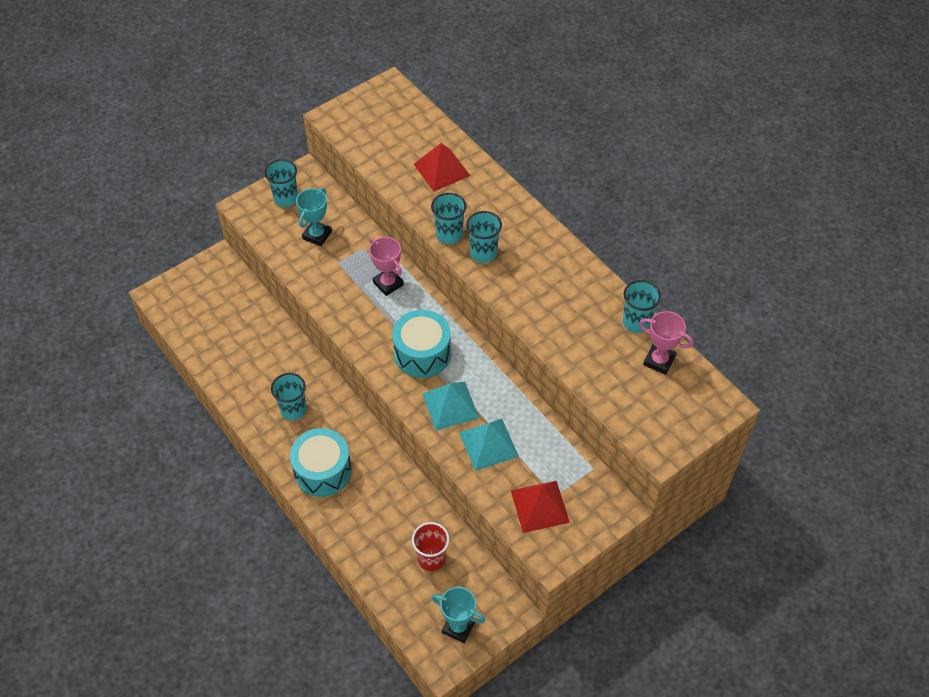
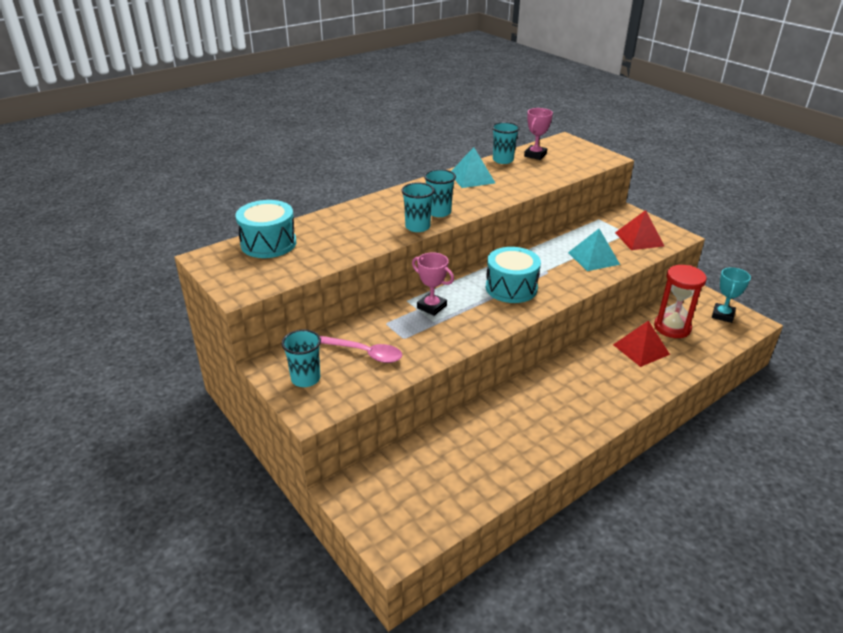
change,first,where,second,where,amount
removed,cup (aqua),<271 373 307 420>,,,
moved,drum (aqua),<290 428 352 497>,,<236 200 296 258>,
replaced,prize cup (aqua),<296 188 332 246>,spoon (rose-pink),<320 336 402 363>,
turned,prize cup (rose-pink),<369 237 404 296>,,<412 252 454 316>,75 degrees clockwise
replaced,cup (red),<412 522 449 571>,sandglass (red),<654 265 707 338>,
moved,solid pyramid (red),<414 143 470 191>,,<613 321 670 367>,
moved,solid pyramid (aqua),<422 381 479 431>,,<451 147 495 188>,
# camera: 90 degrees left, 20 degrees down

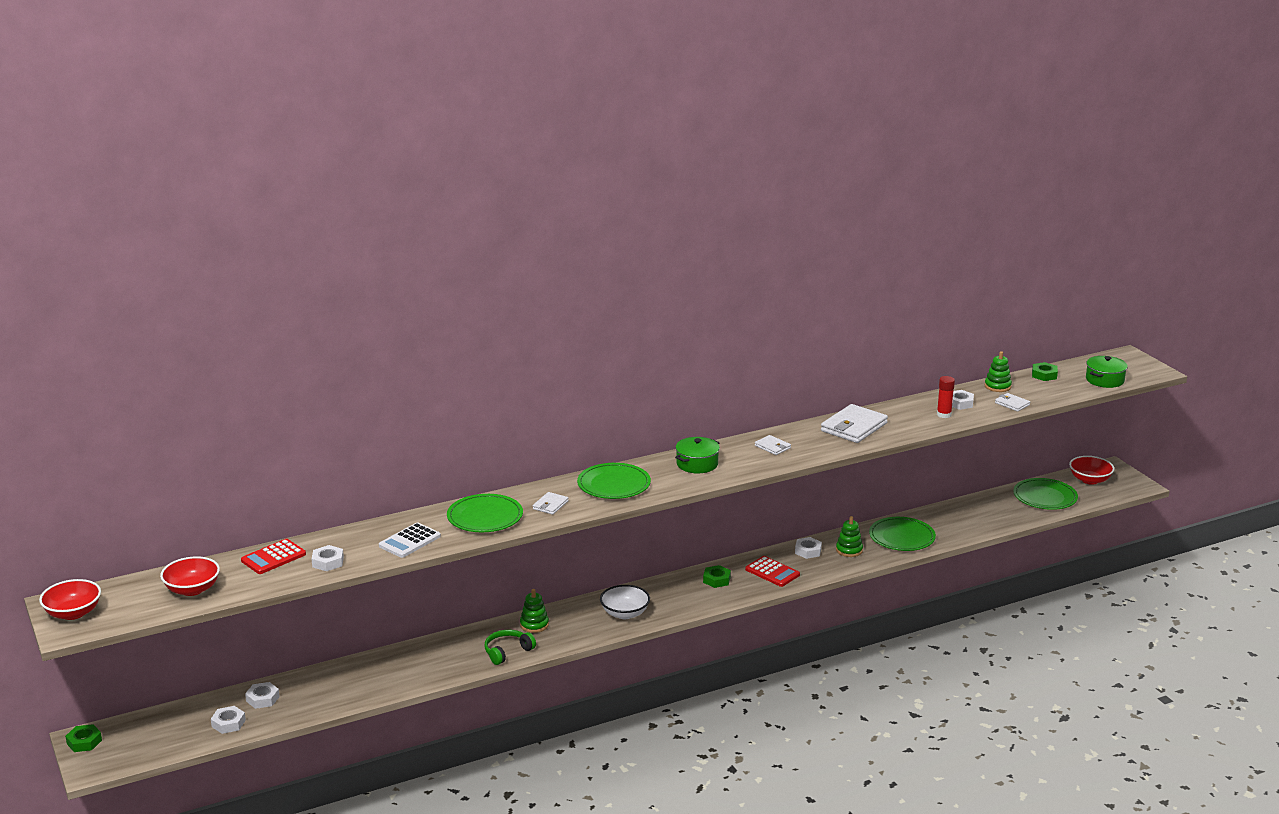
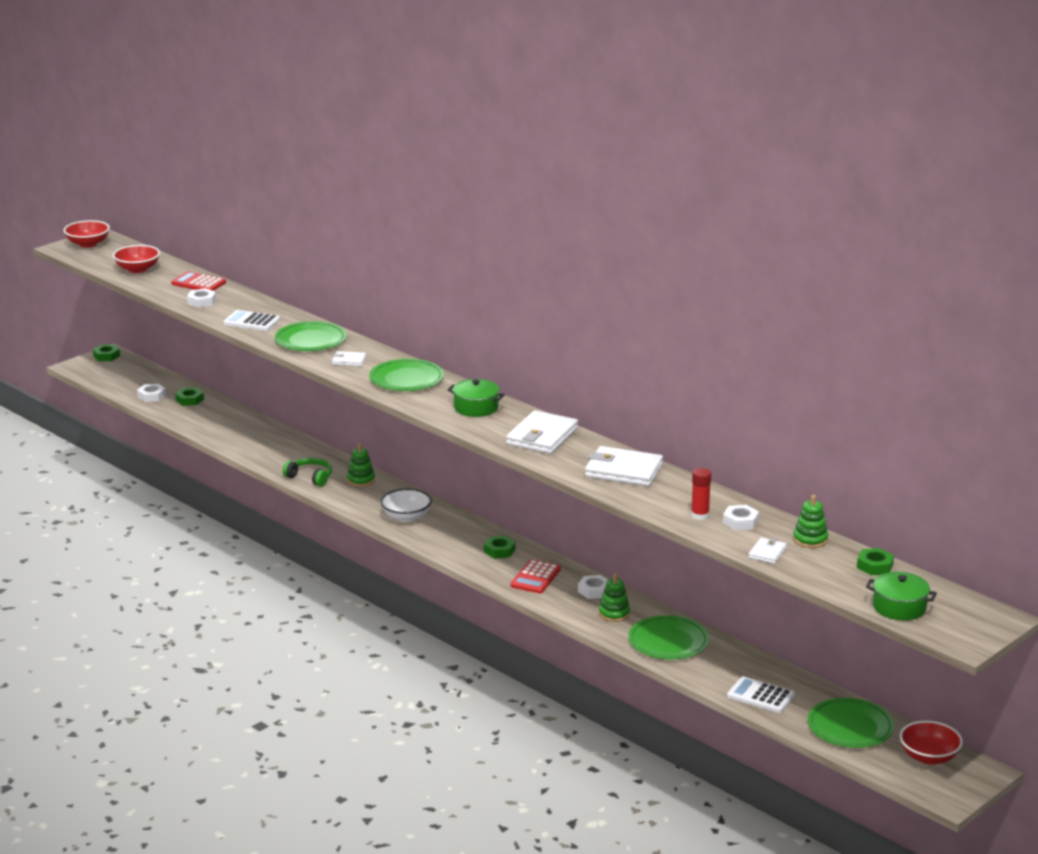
change,first,where,second,where,amount
recoloured,nut (snow-white),<245 682 280 709>,nut (emerald),<175 387 204 406>,
resized,card wallet (snow-white),<755 435 791 455>,,<506 410 578 454>,x1.99
added,,,adding machine (snow-white),<727 676 795 713>,
# camera: 70 degrees right, 0 degrees up

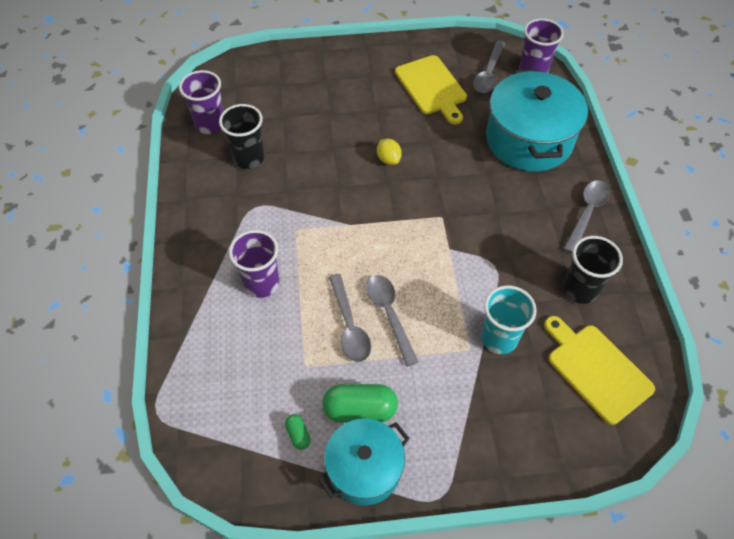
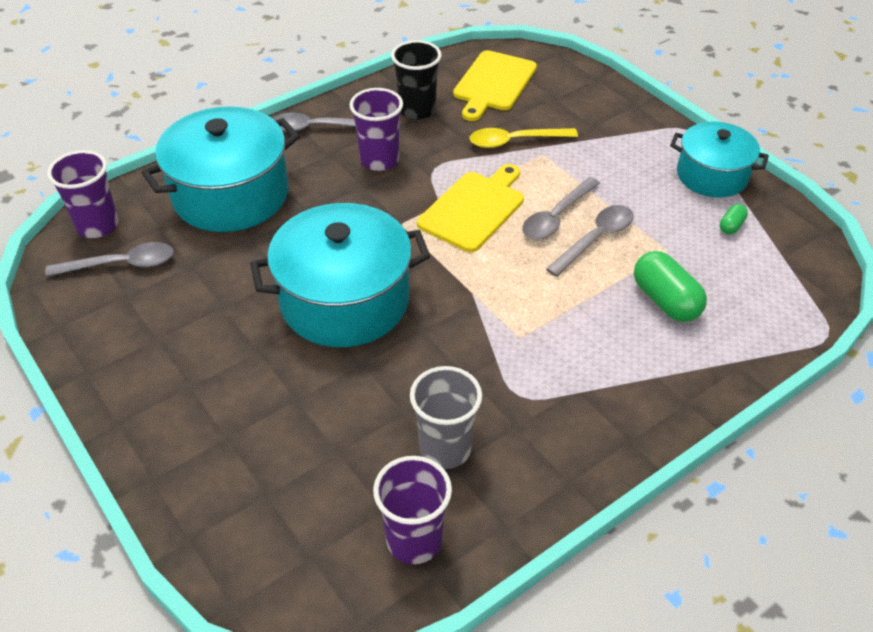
change,first,where,second,where,amount
recoloured,cup (jet-black),<219 104 264 169>,cup (ash-grey),<410 366 482 469>,
moved,cup (royal purple),<229 230 279 298>,,<349 88 403 171>,
moved,capsule (emerald),<322 384 398 423>,,<634 251 707 322>,
replaced,lemon (yellow),<377 139 402 165>,pot (aqua),<250 203 430 347>,
moved,bread board (yellow),<395 55 467 124>,,<417 164 524 252>,
replaced,cup (aqua),<481 285 537 354>,spoon (yellow),<470 128 578 148>,
# camera: 120 degrees left, 10 degrees down

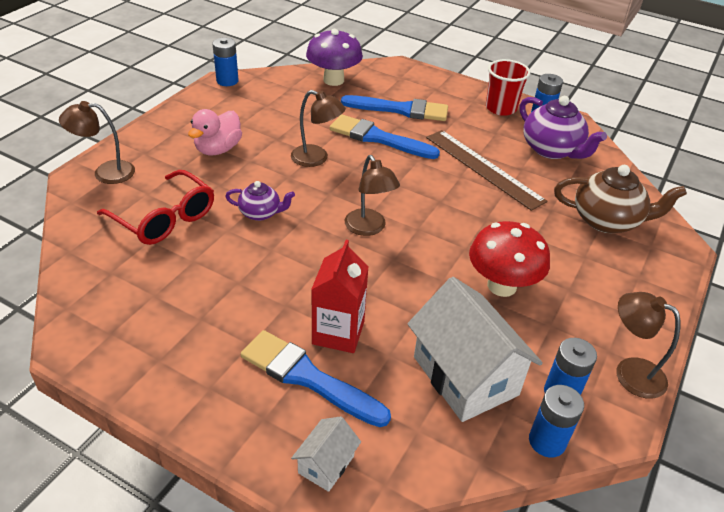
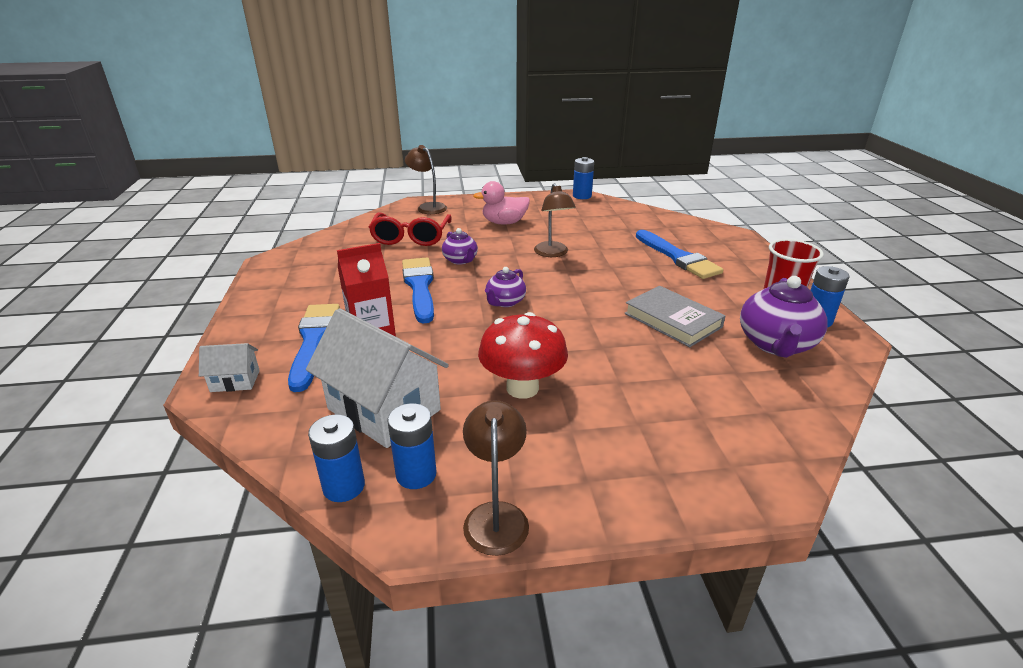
change,first,where,second,where,amount
removed,fungus (royal purple),<306 29 363 86>,,,
moved,paint brush (royal blue),<330 114 440 159>,,<402 258 434 323>,
replaced,desk lamp (dark brown),<345 155 400 236>,china teapot (royal purple),<485 267 526 307>,
turned,house (snow-white),<408 277 543 422>,,<306 308 449 448>,75 degrees counterclockwise
replaced,straightedge (dark brown),<426 130 548 211>,book (ash-grey),<625 286 725 347>,
removed,china teapot (dark brown),<554 165 687 233>,,,
# camera: 55 degrees right, 10 degrees down

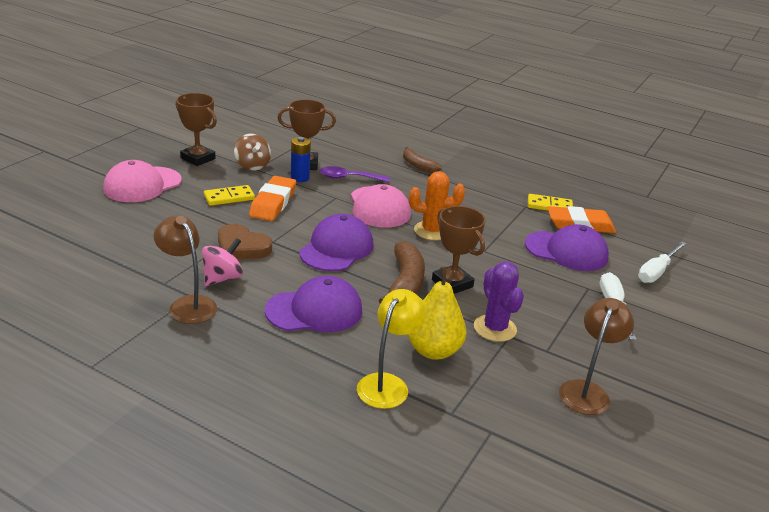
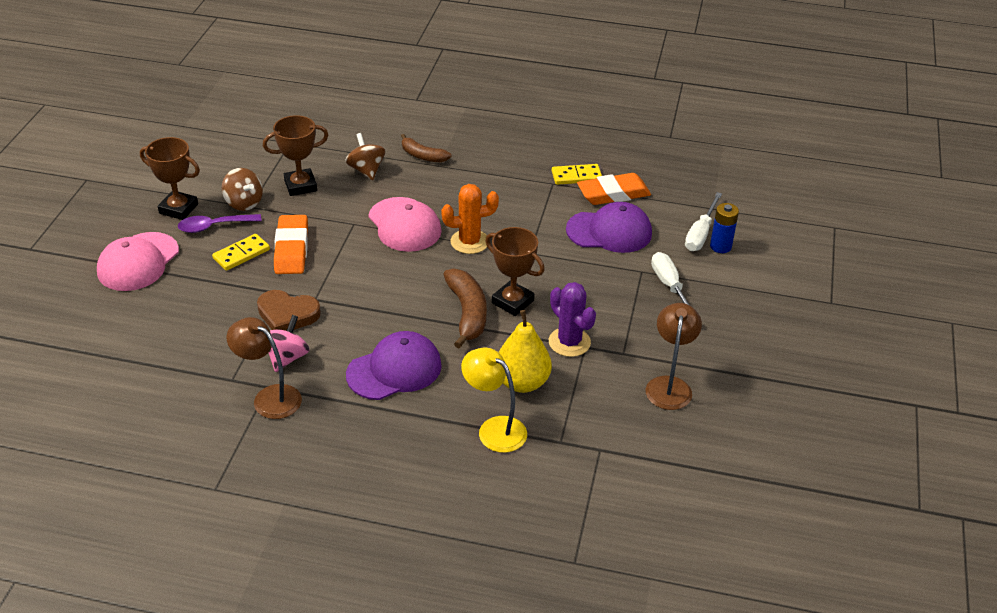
change,first,where,second,where,amount
moved,power cell (royal blue),<291 137 311 182>,,<710 203 739 253>,
removed,baseball cap (royal purple),<299 214 374 271>,,,
moved,spoon (royal purple),<320 166 390 182>,,<178 214 262 233>,
turned,desk lamp (yellow),<357 289 427 409>,,<461 347 527 453>,60 degrees counterclockwise
added,,,spinning top (dark brown),<345 133 385 180>,
# camera: 15 degrees left, 10 degrees up

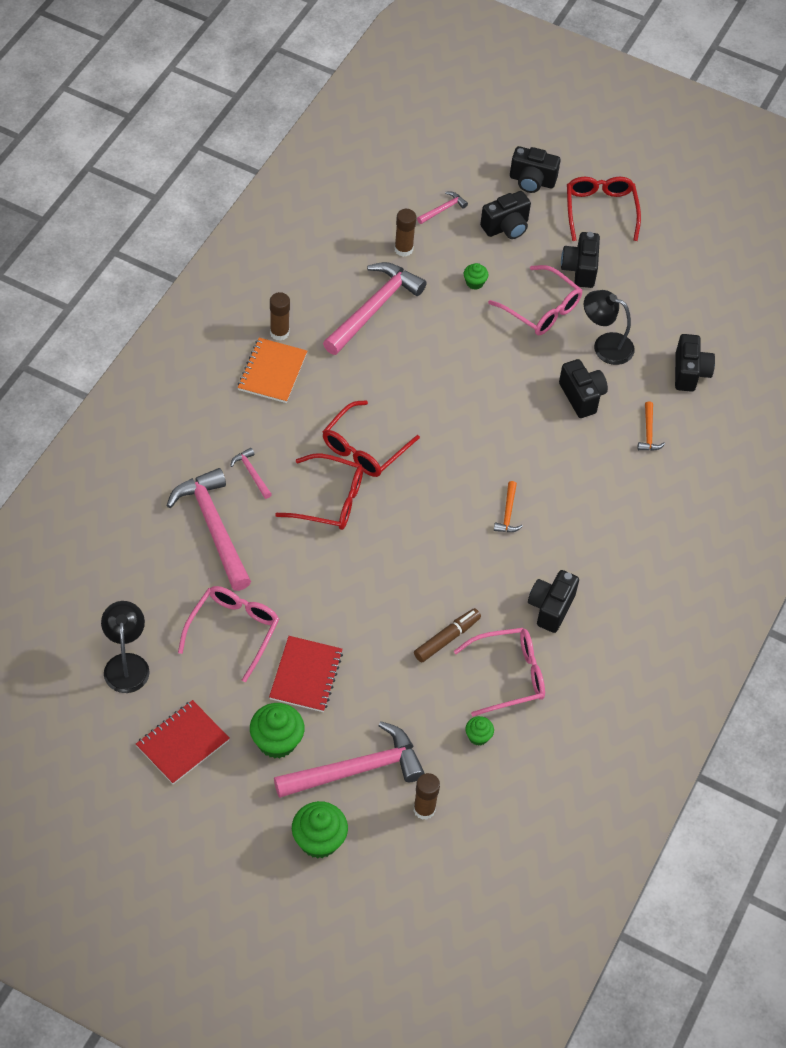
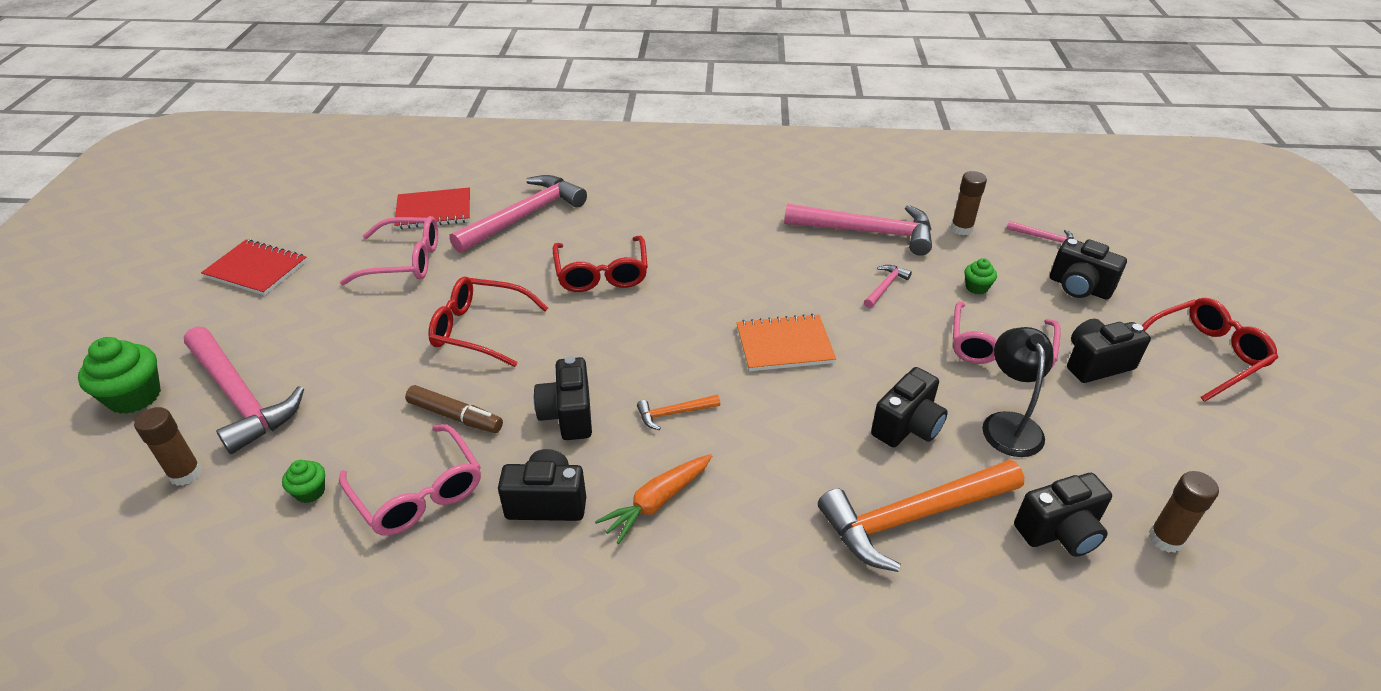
change,first,where,second,where,amount
removed,desk lamp (jet-black),<101 601 150 693>,,,
moved,claw hammer (rose-pink),<230 448 272 499>,,<864 265 912 308>,
moved,exercise book (bright orange),<238 338 307 403>,,<736 314 836 371>,
removed,cupcake (emerald),<250 703 305 759>,,,
moved,exercise book (red),<269 636 343 712>,,<394 187 470 229>,
moved,glue (dark brown),<270 292 290 341>,,<1149 471 1219 553>,
moved,spectacles (red),<322 400 420 477>,,<428 276 548 367>,
moved,photo camera (jet-black),<510 146 561 193>,,<534 356 592 440>,
resized,claw hammer (bright orange),<637 401 665 451>,,<818 460 1024 572>,x2.27
added,,,carrot (bright orange),<595 454 712 544>,
# camera: 70 degrees right, 15 degrees down

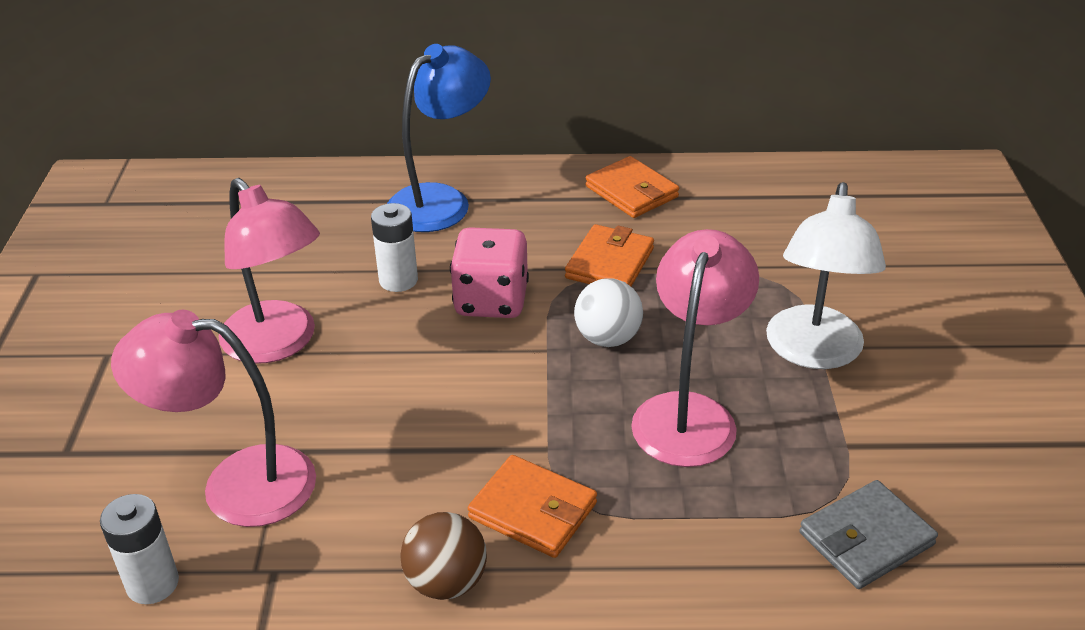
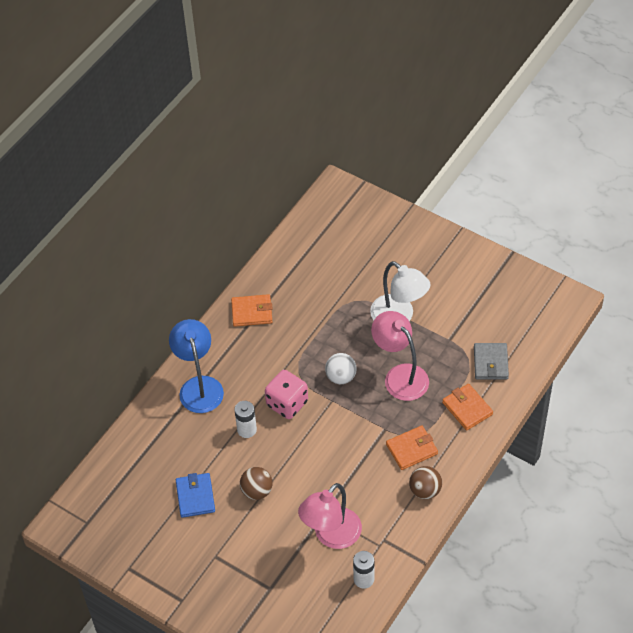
change,first,where,second,where,amount
replaced,desk lamp (rose-pink),<219 178 320 364>,play ball (dark brown),<240 467 273 500>,
moved,card wallet (bright orange),<565 224 654 286>,,<442 384 493 430>,
added,,,card wallet (royal blue),<176 473 215 518>,
# camera: 55 degrees left, 15 degrees up

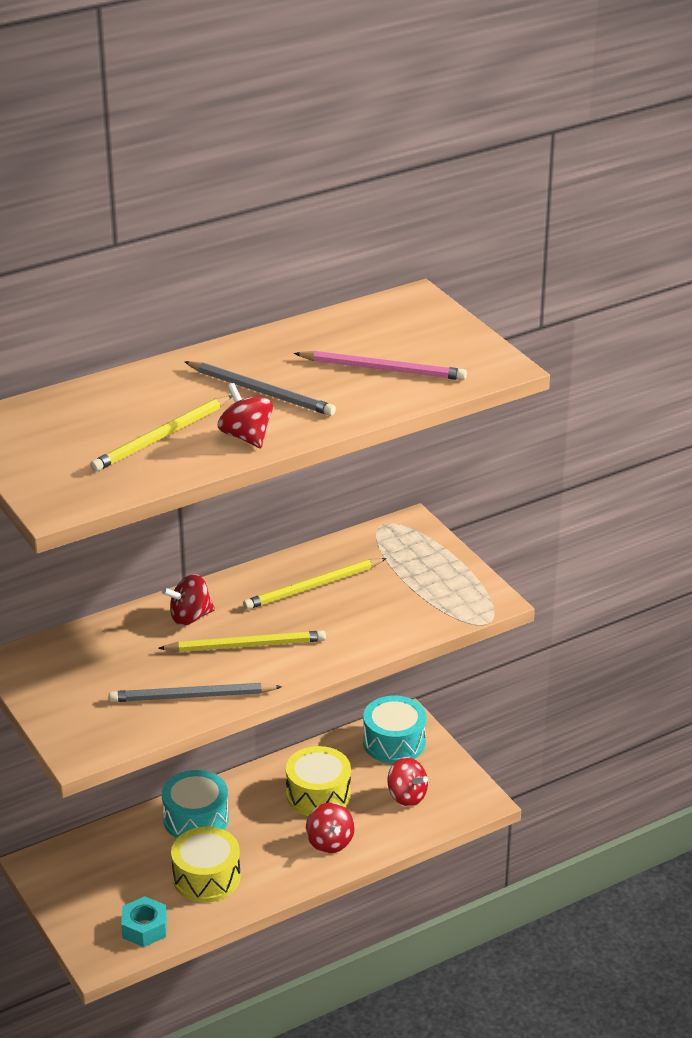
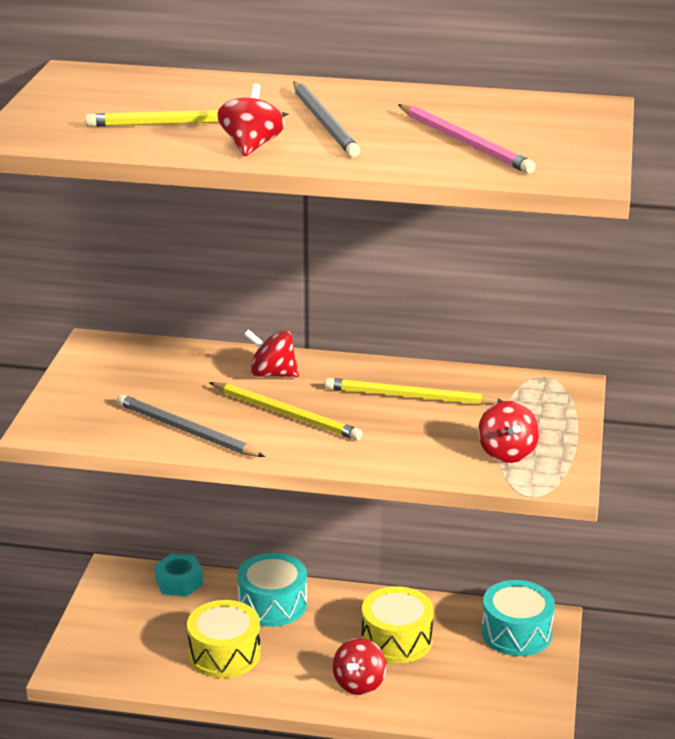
change,first,where,second,where,amount
moved,nut (aqua),<121 896 167 947>,,<155 554 203 597>,
moved,spinning top (red),<388 757 428 807>,,<478 401 539 463>,
# camera: 40 degrees right, 5 degrees down

